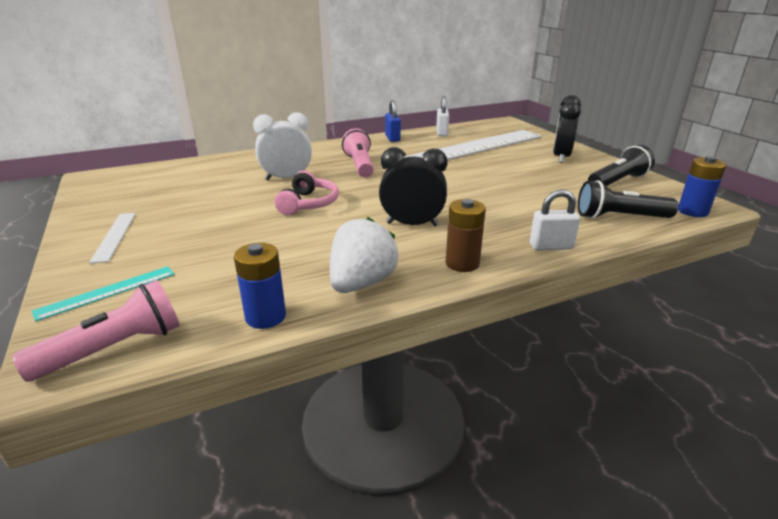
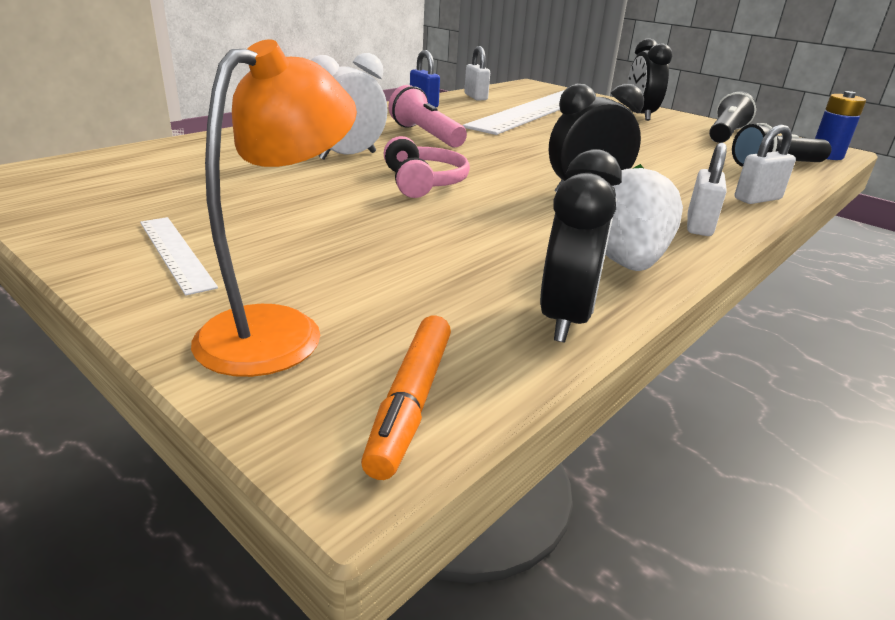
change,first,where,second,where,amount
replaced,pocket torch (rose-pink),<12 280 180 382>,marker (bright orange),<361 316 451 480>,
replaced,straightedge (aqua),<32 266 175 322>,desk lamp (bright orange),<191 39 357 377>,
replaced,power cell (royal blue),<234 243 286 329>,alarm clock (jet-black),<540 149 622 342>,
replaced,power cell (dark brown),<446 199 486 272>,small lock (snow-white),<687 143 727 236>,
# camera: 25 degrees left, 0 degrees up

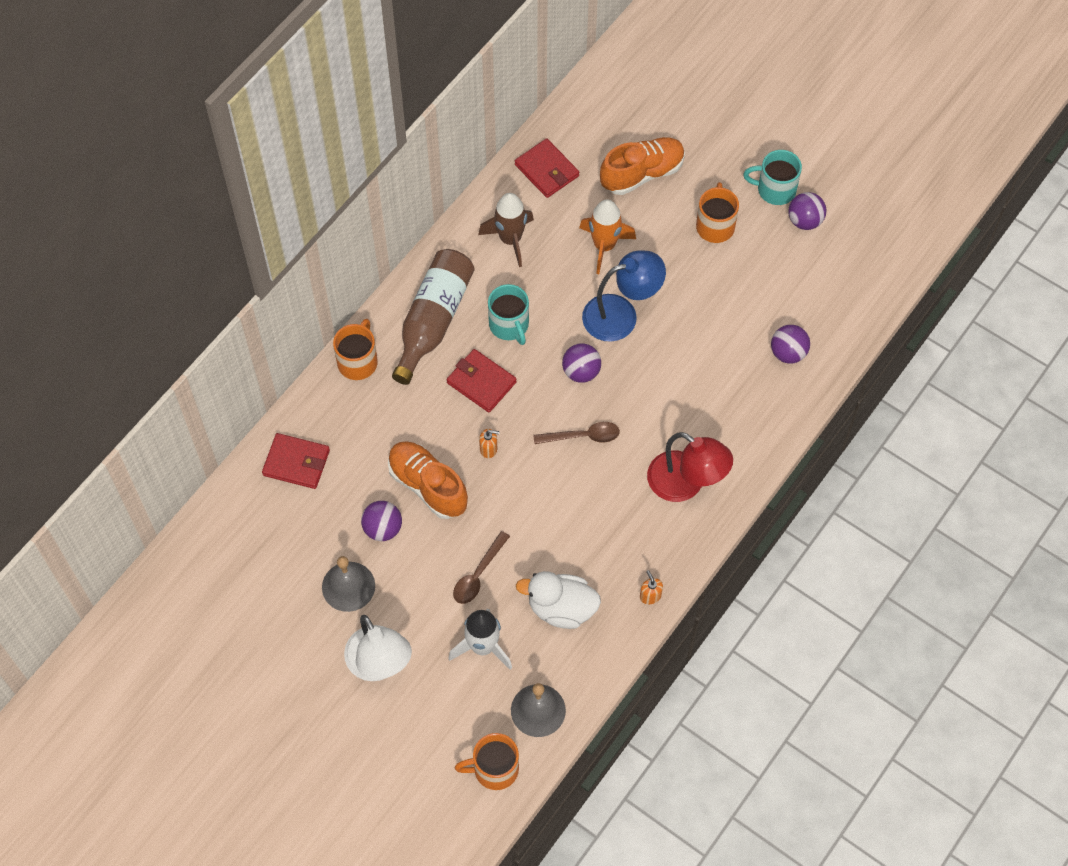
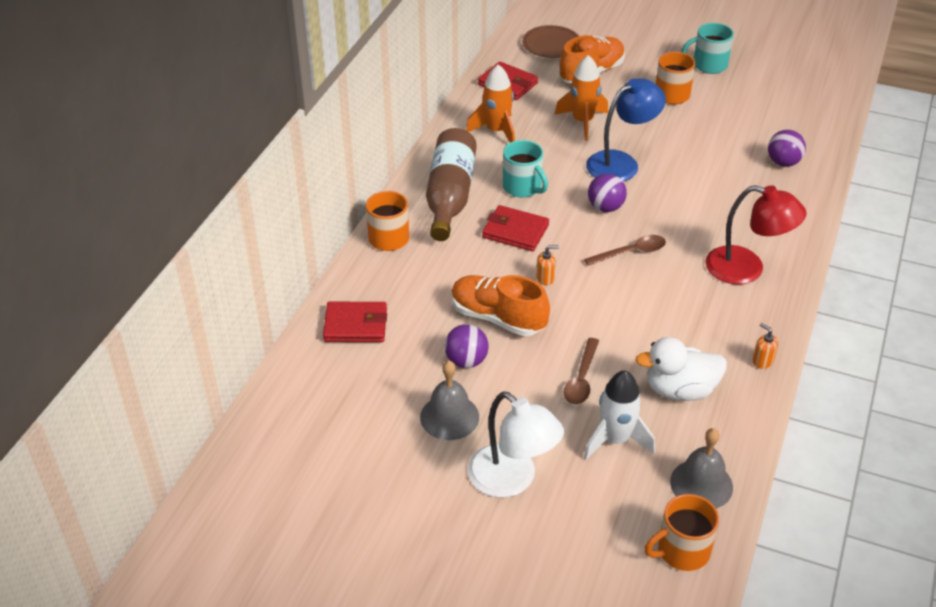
change,first,where,second,where,amount
recoloured,spaceship (dark brown),<478 193 534 267>,spaceship (bright orange),<466 64 515 143>,
removed,play ball (royal purple),<788 192 826 230>,,,
added,,,flat dish (dark brown),<522 25 579 58>,
# camera: 15 degrees left, 20 degrees down

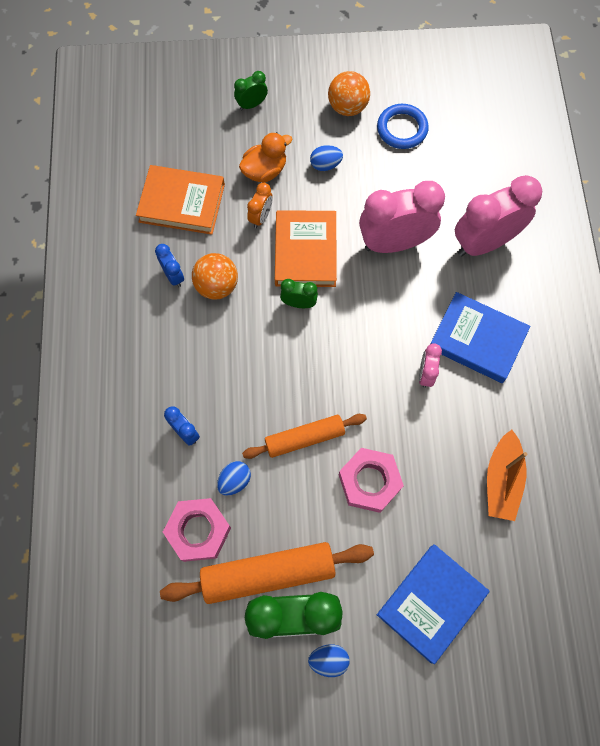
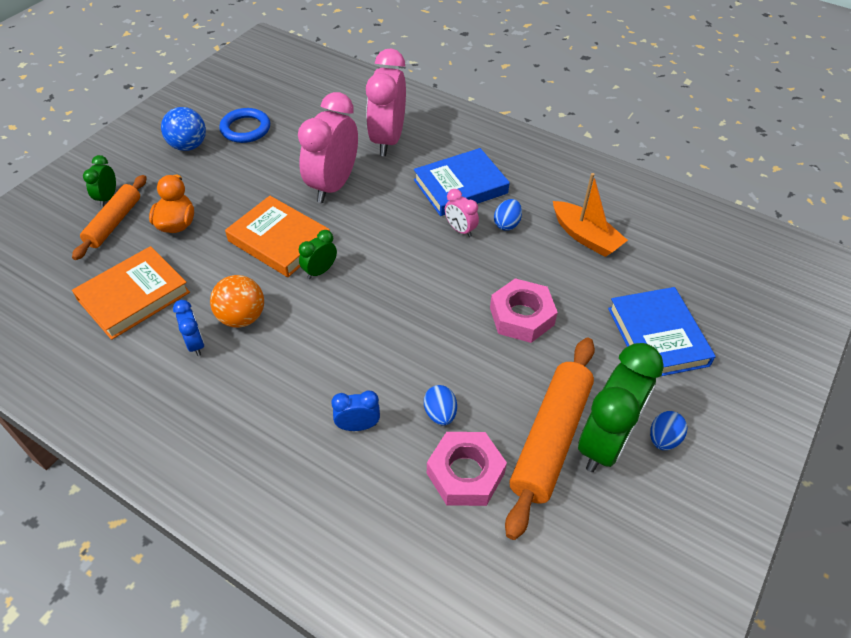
change,first,where,second,where,amount
turned,alarm clock (royal blue),<155 244 184 287>,,<173 300 204 356>,60 degrees clockwise
moved,dough roller (bright orange),<242 414 367 459>,,<72 175 147 260>,
removed,alarm clock (bright orange),<247 183 273 228>,,,
moved,egg (royal blue),<310 145 343 171>,,<494 199 522 230>,
recoloured,play ball (bright orange),<328 71 370 116>,play ball (royal blue),<161 107 206 151>,
# camera: 55 degrees left, 20 degrees down

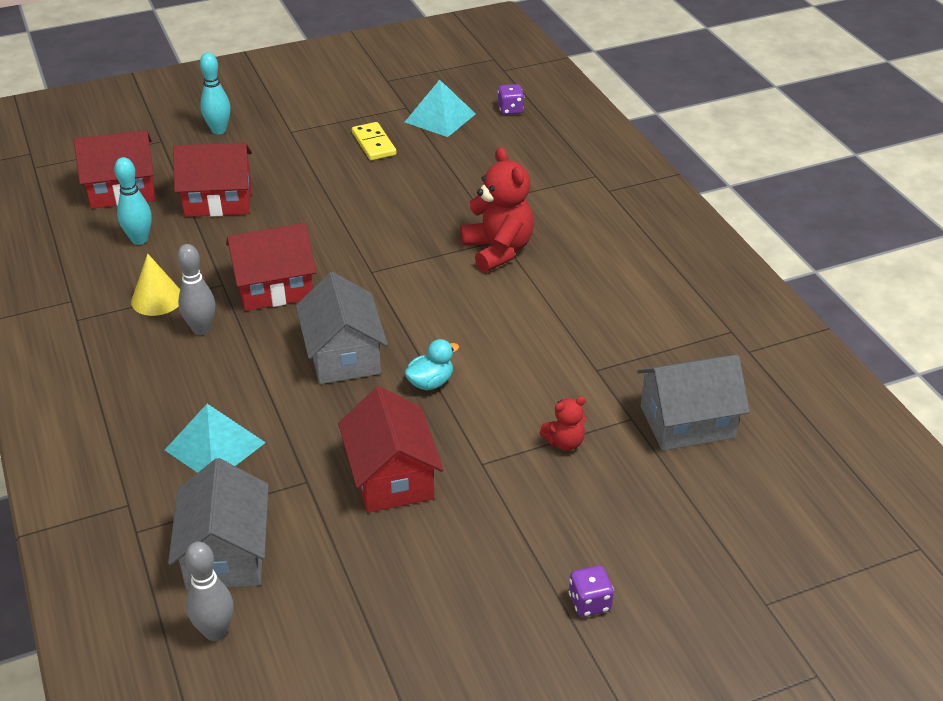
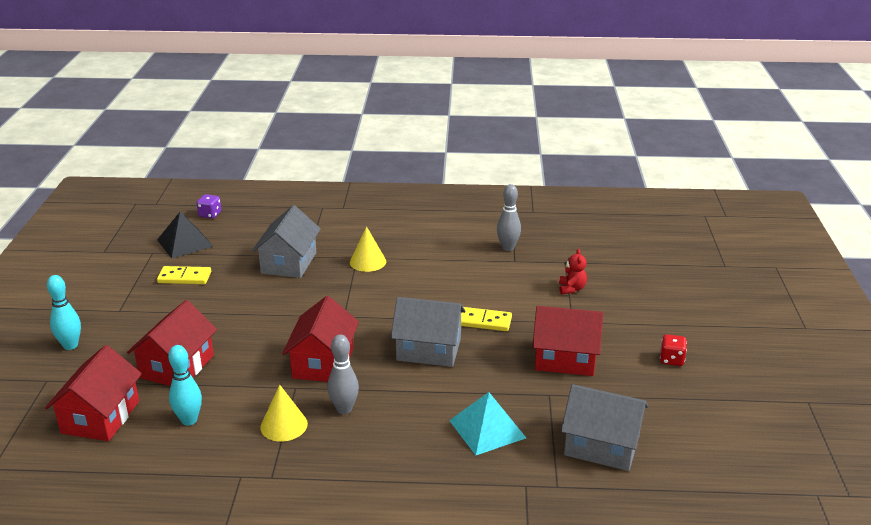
change,first,where,second,where,amount
moved,skittle (ash-grey),<185 541 234 641>,,<497 184 521 251>,
recoloured,solid pyramid (aqua),<405 80 476 137>,solid pyramid (jet-black),<157 212 214 259>,
replaced,rubber duck (aqua),<405 339 459 390>,domino tile (yellow),<461 307 512 331>,
replaced,teddy bear (red),<460 147 534 272>,cone (yellow),<350 226 386 272>,
removed,die (royal purple),<569 566 614 617>,,,
moved,house (ash-grey),<637 355 750 451>,,<252 205 321 278>,
added,,,die (red),<660 334 687 366>,
# camera: 65 degrees left, 10 degrees down

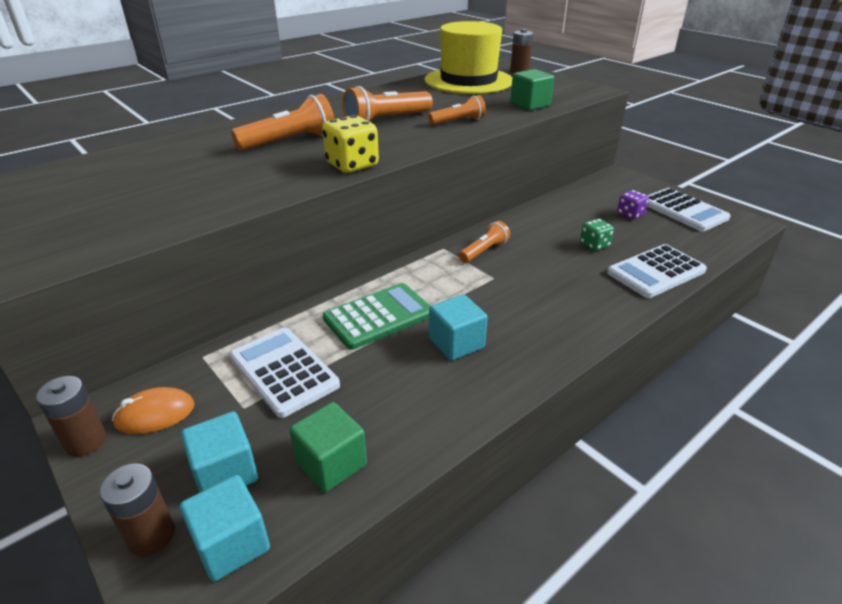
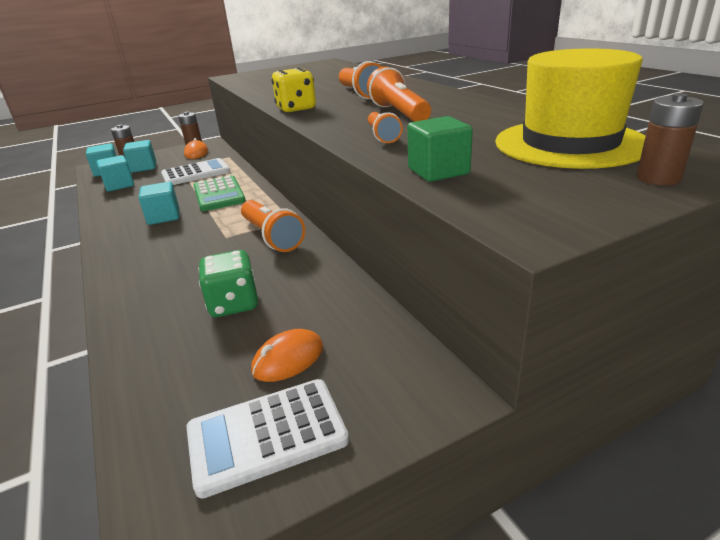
change,first,where,second,where,amount
recoloured,block (emerald),<289 402 367 493>,block (aqua),<96 155 134 192>,
resized,pocket torch (bright orange),<459 221 510 263>,,<241 200 305 252>,x1.61
resized,die (emerald),<580 219 614 251>,,<198 250 258 317>,x1.61
removed,adding machine (snow-white),<607 244 707 298>,,,
replaced,die (royal purple),<617 190 649 219>,PC mouse (bright orange),<251 329 323 382>,
# camera: 105 degrees right, 5 degrees down

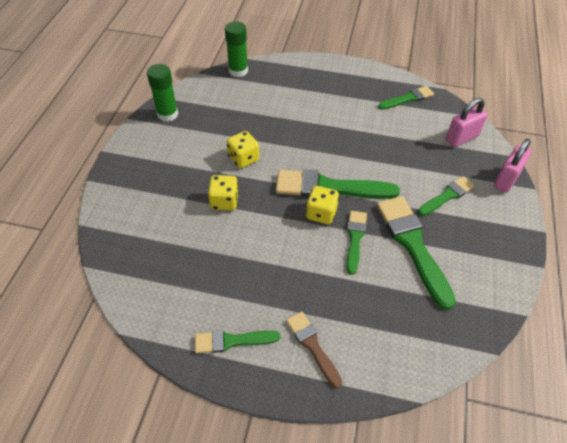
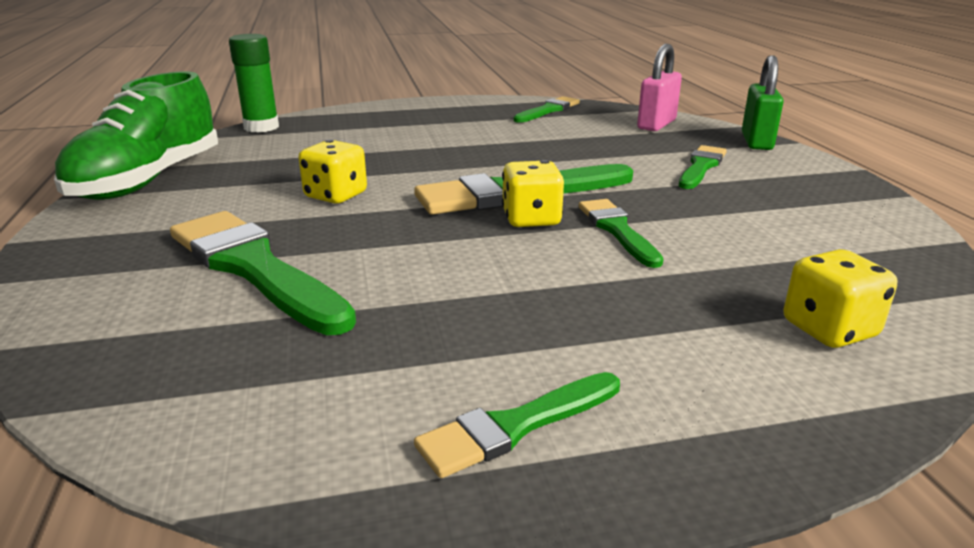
change,first,where,second,where,amount
replaced,glue (emerald),<147 64 178 122>,shoe (emerald),<54 71 218 200>,
moved,die (yellow),<208 175 239 210>,,<784 249 897 348>,
removed,paint brush (dark brown),<286 312 343 389>,,,
moved,paint brush (emerald),<377 196 456 310>,,<170 211 356 335>,
recoloured,small lock (rose-pink),<494 139 532 193>,small lock (emerald),<742 55 784 150>,
# camera: 25 degrees left, 25 degrees down

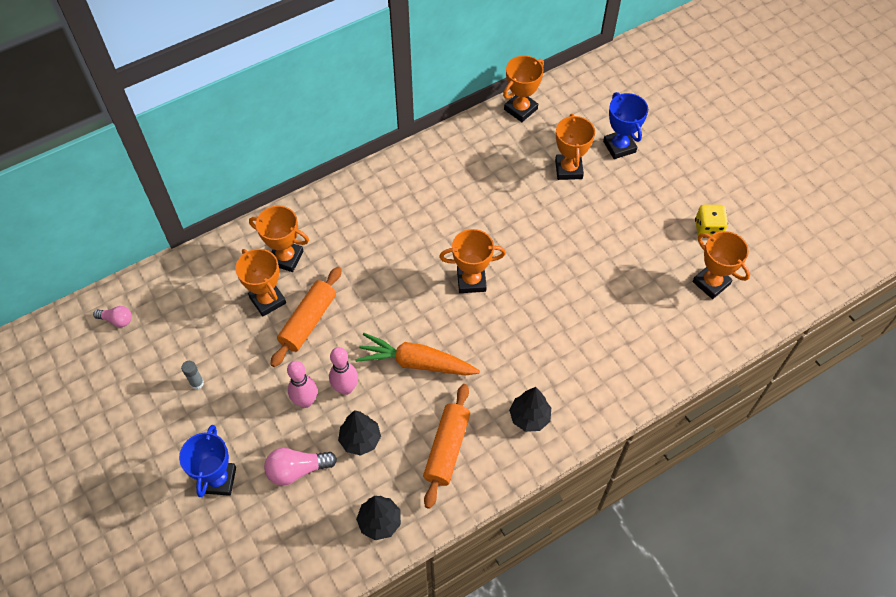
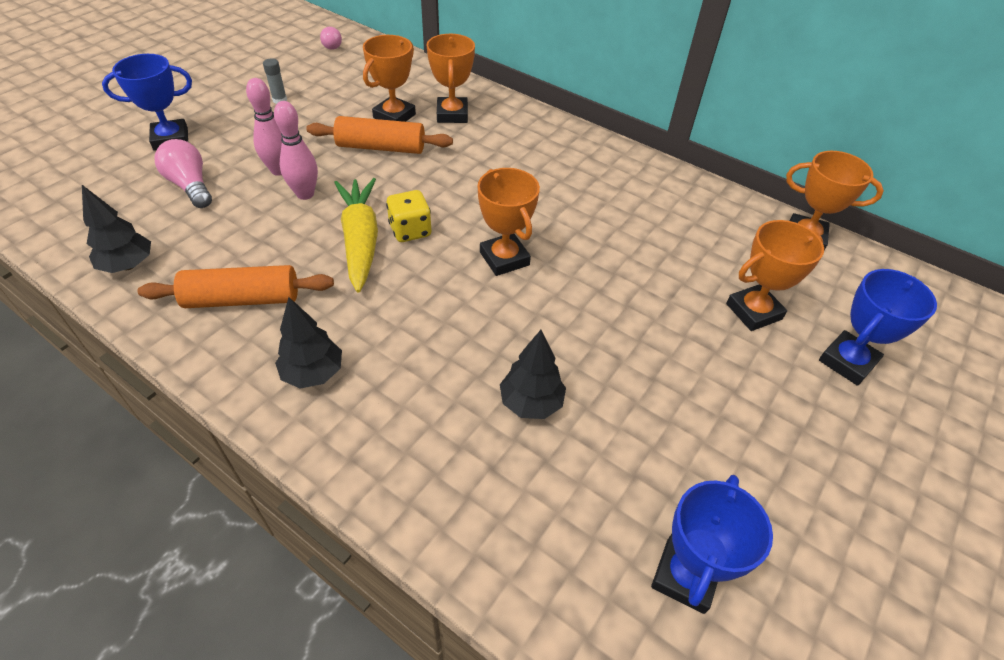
change,first,where,second,where,amount
moved,fir tree (jet-black),<338 410 381 456>,,<500 330 566 419>,
recoloured,carrot (bright orange),<355 333 480 375>,carrot (yellow),<334 178 378 292>,
recoloured,prize cup (bright orange),<693 231 750 299>,prize cup (royal blue),<651 475 773 614>,
moved,die (yellow),<695 205 728 238>,,<386 190 431 242>,
# camera: 65 degrees right, 10 degrees down

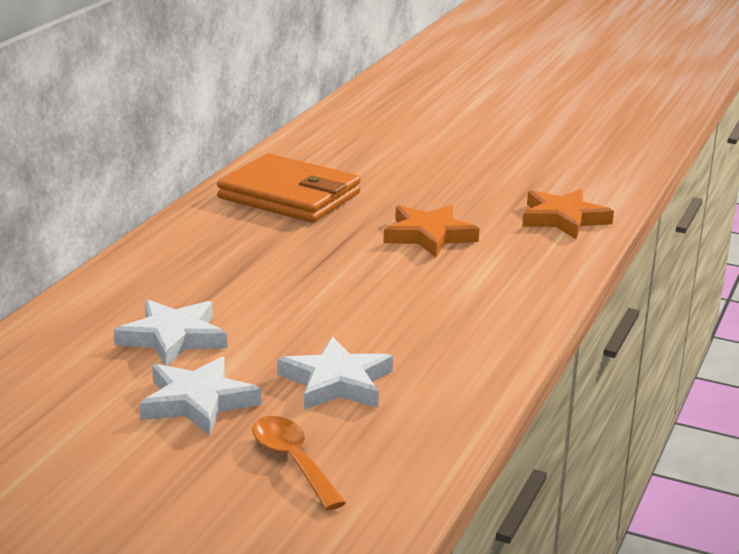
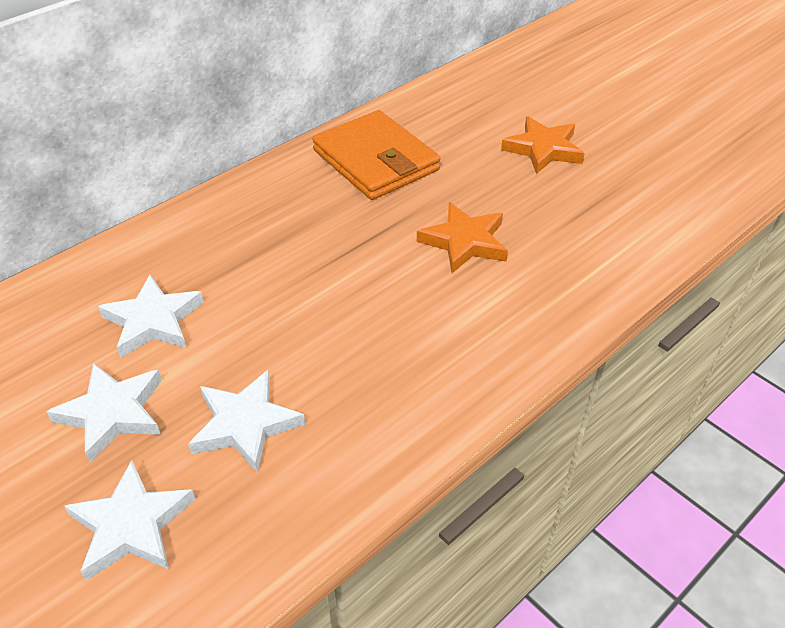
change,first,where,second,where,amount
replaced,spoon (bright orange),<252 416 346 510>,five-pointed star (snow-white),<64 460 196 581>,
moved,five-pointed star (bright orange),<522 189 614 239>,,<501 116 585 174>,
# camera: 25 degrees right, 20 degrees up

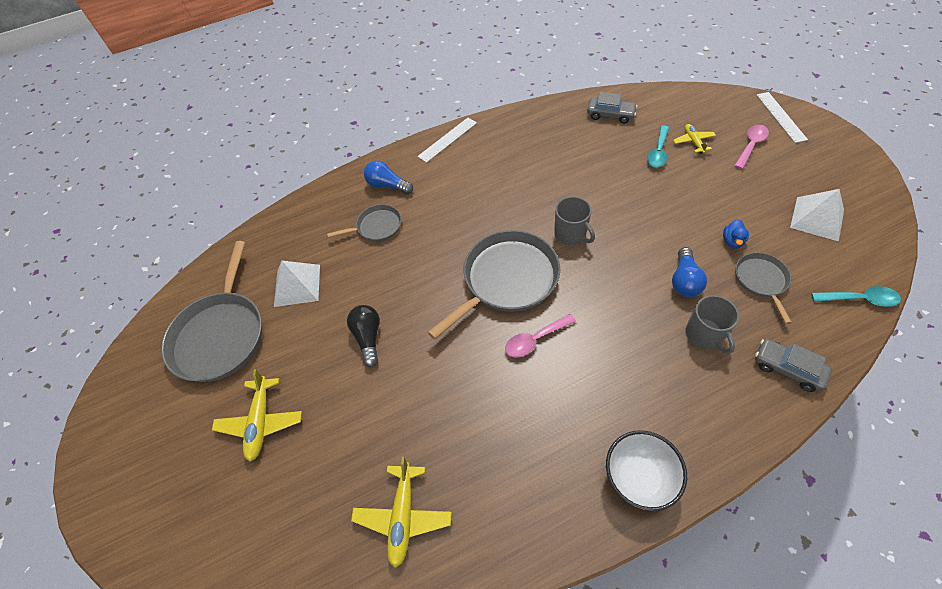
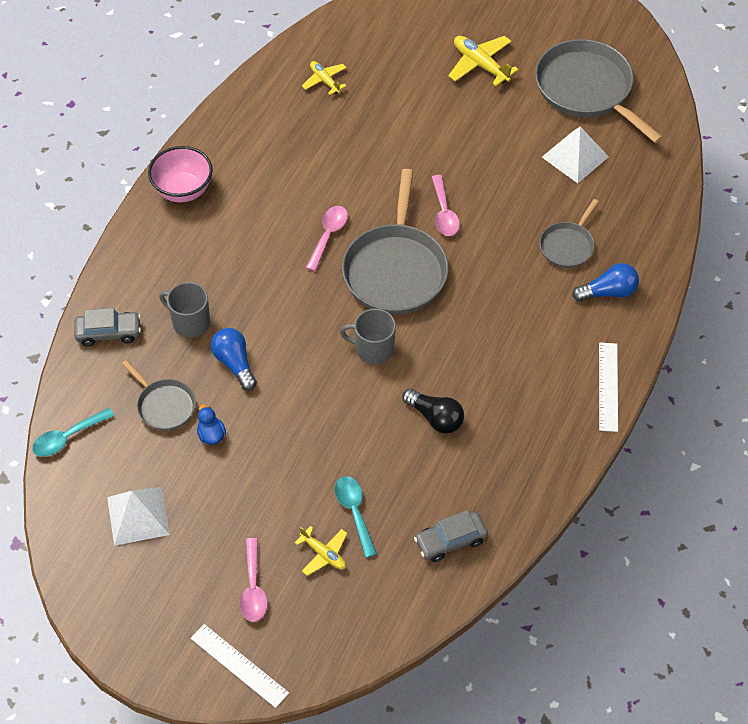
change,first,where,second,where,amount
moved,light bulb (jet-black),<347 305 380 367>,,<402 389 464 434>,
resized,plane (yellow),<351 457 452 568>,,<302 61 347 95>,x0.63
recoloured,deep dish (snow-white),<606 430 687 511>,deep dish (rose-pink),<148 146 213 202>,
added,,,spoon (rose-pink),<432 175 460 236>,
# camera: 135 degrees right, 0 degrees up

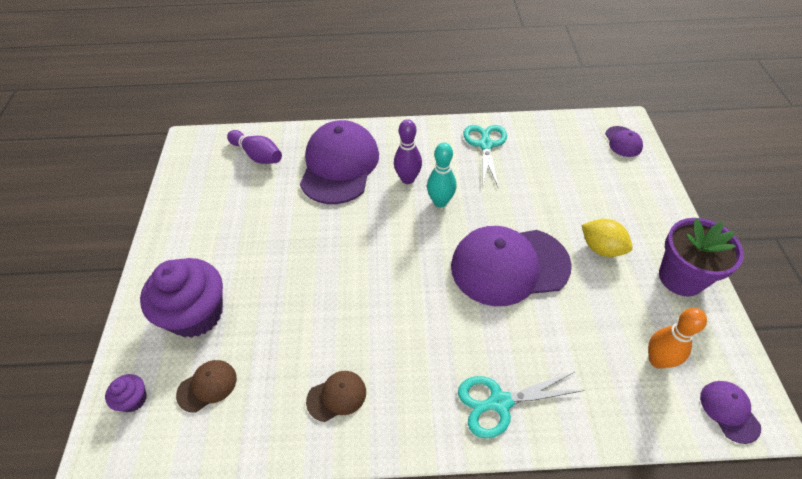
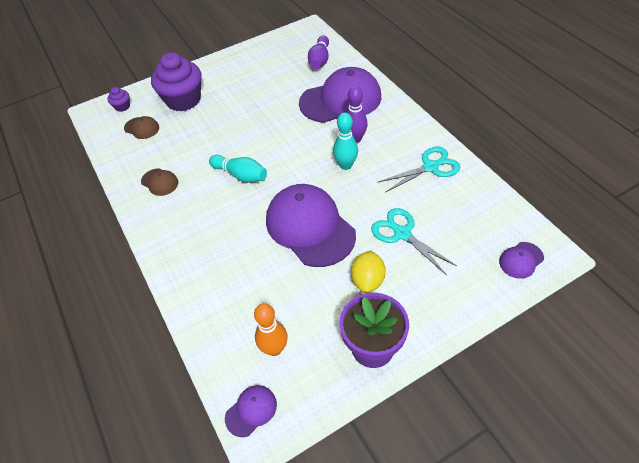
change,first,where,second,where,amount
moved,shears (aqua),<458 372 584 438>,,<371 208 457 275>,
added,,,skittle (aqua),<209 155 267 183>,
# camera: 65 degrees right, 0 degrees up

